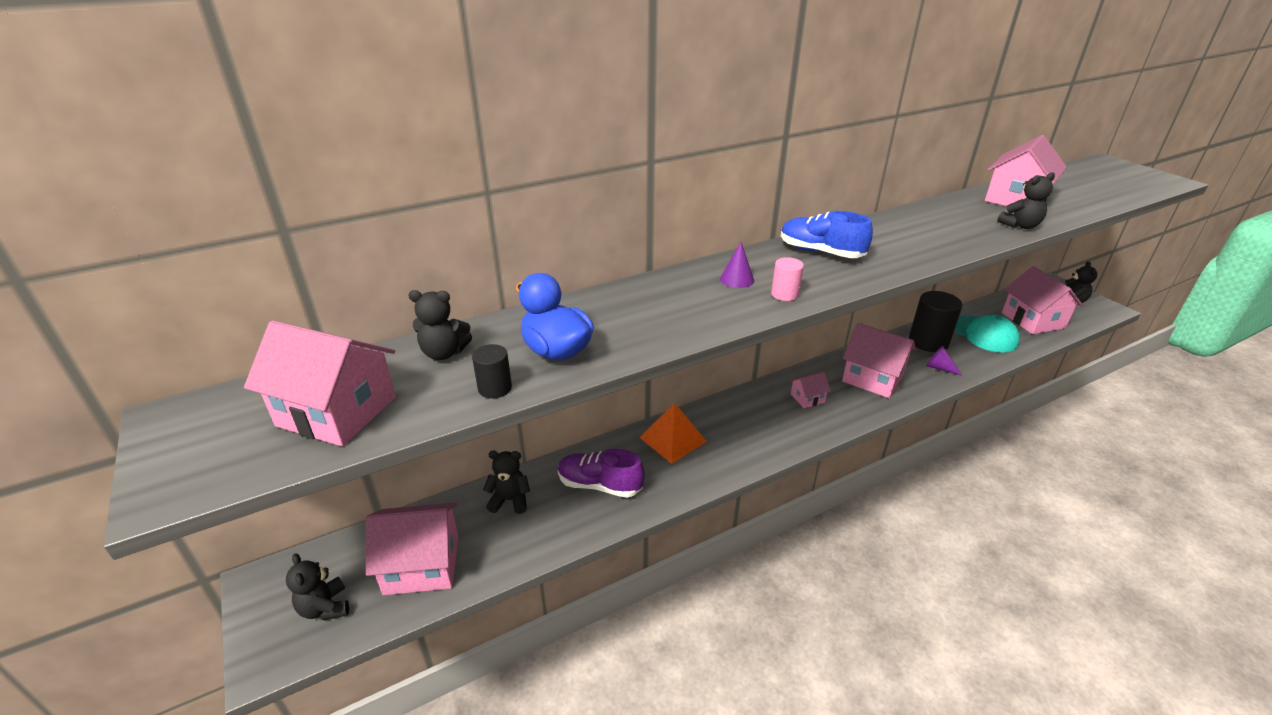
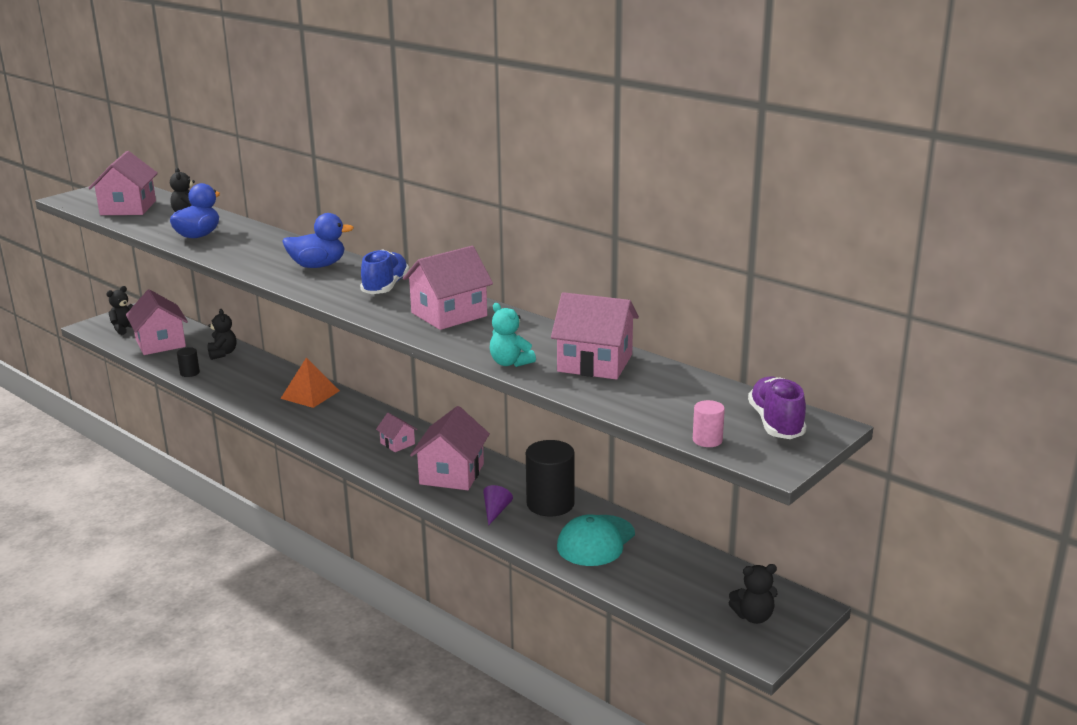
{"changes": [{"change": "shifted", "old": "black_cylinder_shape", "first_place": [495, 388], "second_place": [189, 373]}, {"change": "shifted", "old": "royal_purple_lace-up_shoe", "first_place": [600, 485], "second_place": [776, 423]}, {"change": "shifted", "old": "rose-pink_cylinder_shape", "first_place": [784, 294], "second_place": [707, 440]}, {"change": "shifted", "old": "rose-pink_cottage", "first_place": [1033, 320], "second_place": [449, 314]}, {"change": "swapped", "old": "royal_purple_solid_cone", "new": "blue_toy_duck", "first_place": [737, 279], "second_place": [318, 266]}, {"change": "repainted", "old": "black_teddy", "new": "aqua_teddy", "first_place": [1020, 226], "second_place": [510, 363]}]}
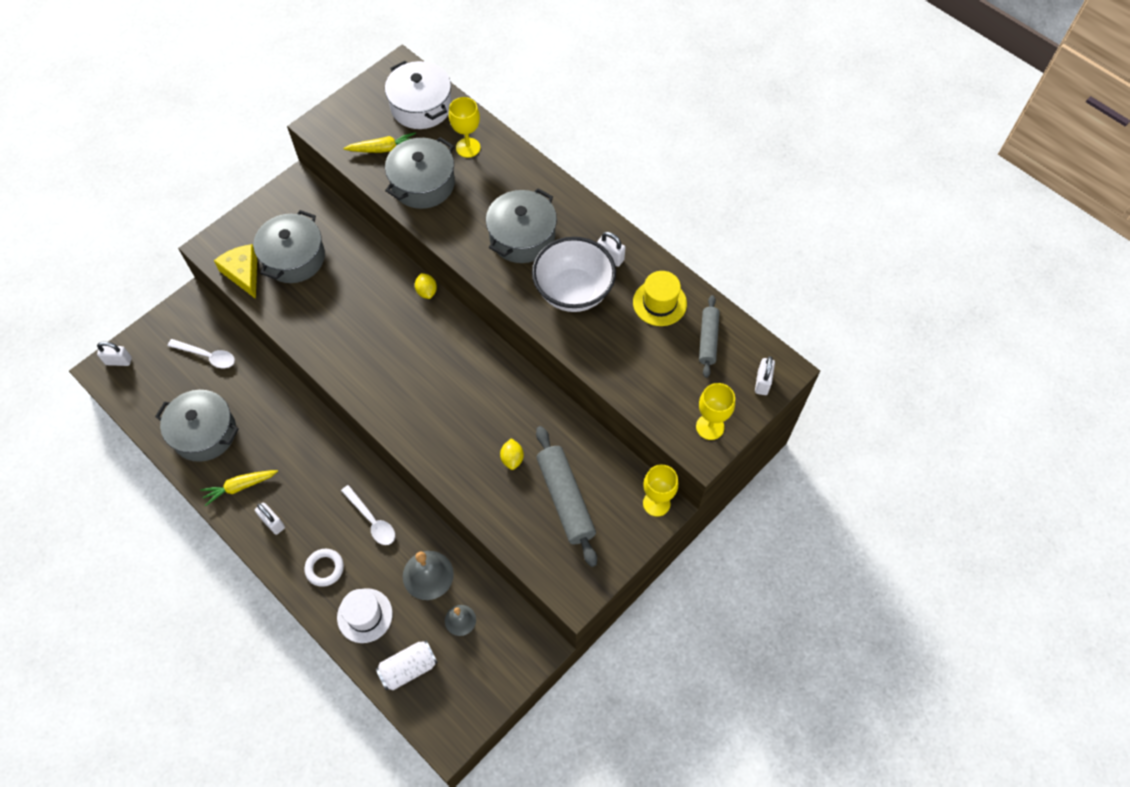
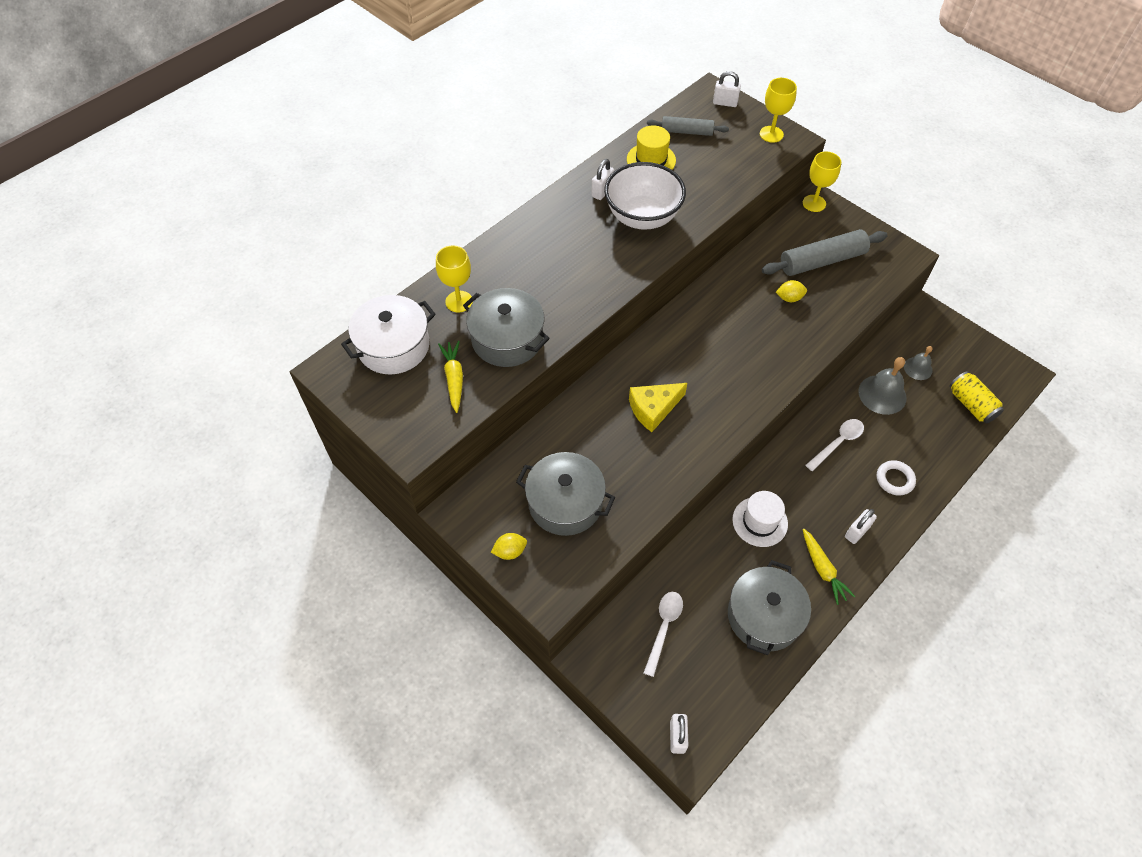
{"changes": [{"change": "gone", "old": "ash-grey_pot", "first_place": [522, 237]}, {"change": "shifted", "old": "golden_piece_of_cheese", "first_place": [243, 273], "second_place": [653, 409]}, {"change": "shifted", "old": "white_tall_hat", "first_place": [365, 615], "second_place": [760, 521]}, {"change": "shifted", "old": "golden_citrus_fruit", "first_place": [426, 291], "second_place": [510, 551]}, {"change": "repainted", "old": "white_soda_can", "new": "golden_soda_can", "first_place": [408, 668], "second_place": [971, 404]}]}
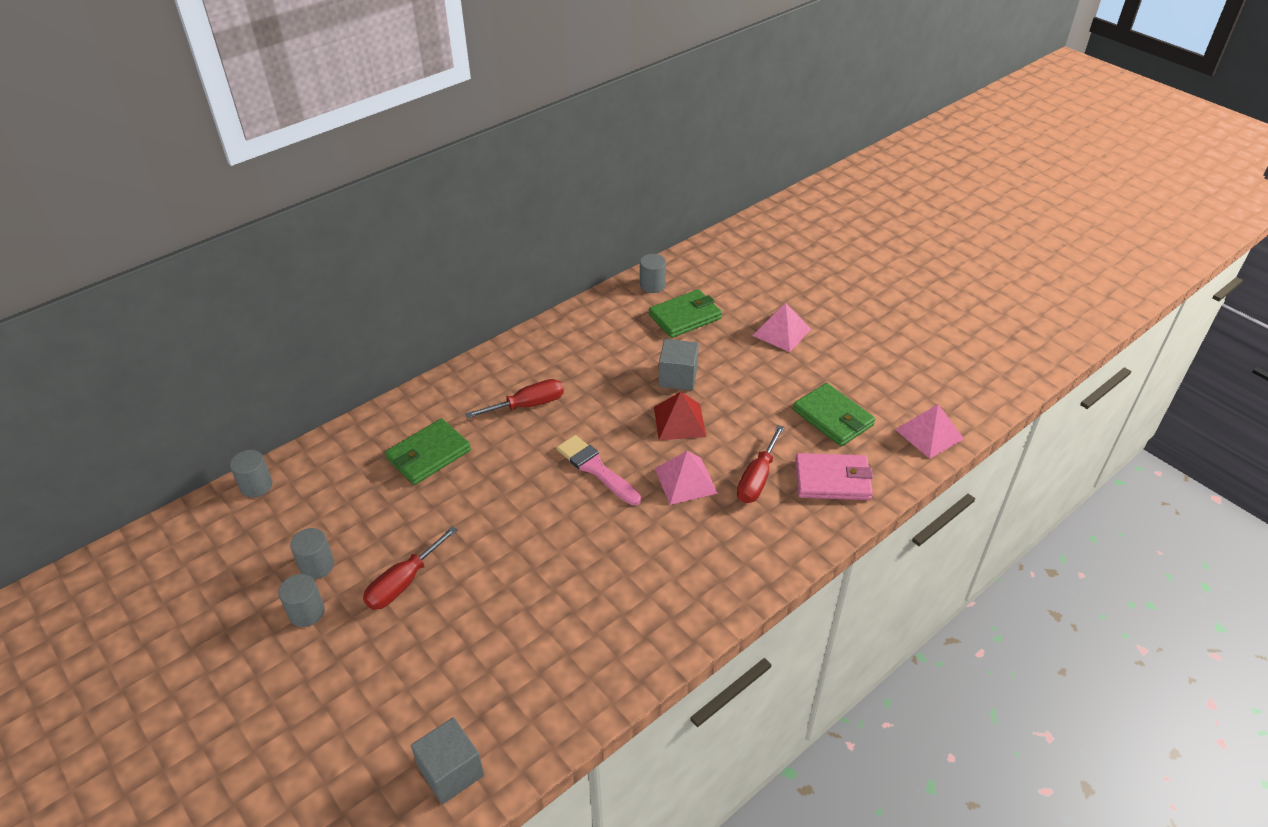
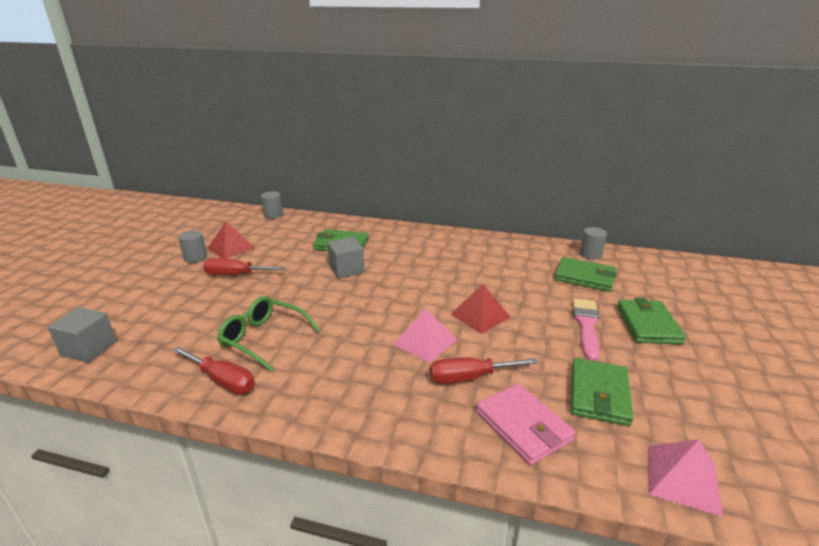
{"changes": [{"change": "new", "new": "emerald_glasses", "second_place": [264, 338]}, {"change": "shifted", "old": "scarlet_hand_screwdriver", "first_place": [528, 405], "second_place": [222, 381]}, {"change": "shifted", "old": "rose-pink_paintbrush", "first_place": [596, 469], "second_place": [586, 325]}, {"change": "shifted", "old": "ash-grey_block", "first_place": [678, 377], "second_place": [346, 269]}, {"change": "swapped", "old": "ash-grey_cylinder_shape", "new": "scarlet_pyramid", "first_place": [317, 565], "second_place": [231, 248]}, {"change": "swapped", "old": "rose-pink_pyramid", "new": "emerald_card_wallet", "first_place": [781, 332], "second_place": [648, 325]}]}
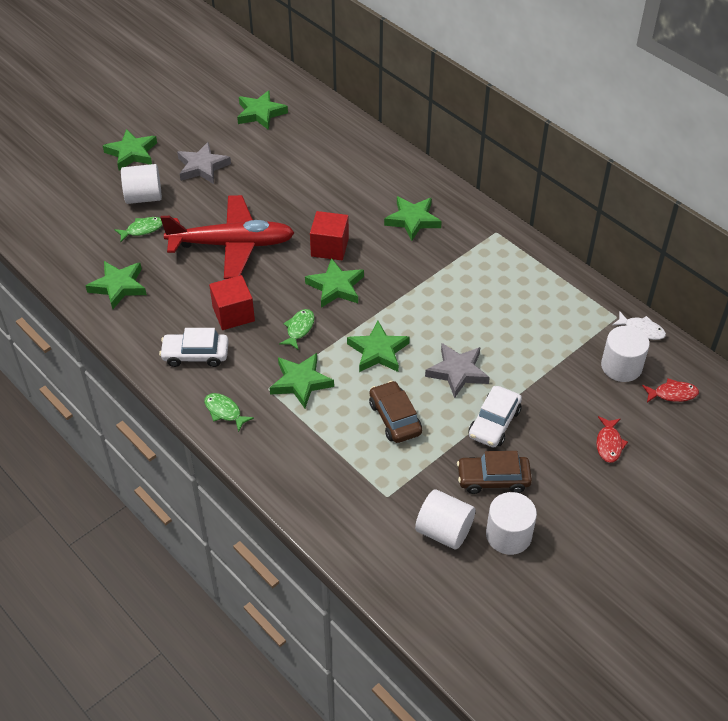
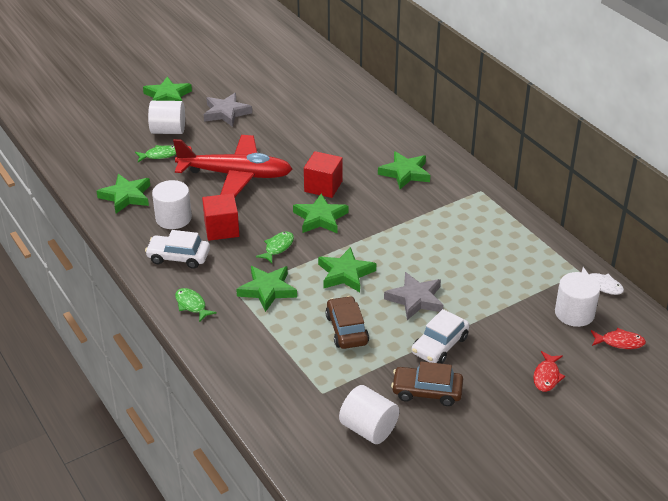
{"changes": [{"change": "gone", "old": "emerald_star", "first_place": [260, 113]}, {"change": "shifted", "old": "white_cylinder_shape", "first_place": [508, 535], "second_place": [173, 218]}]}
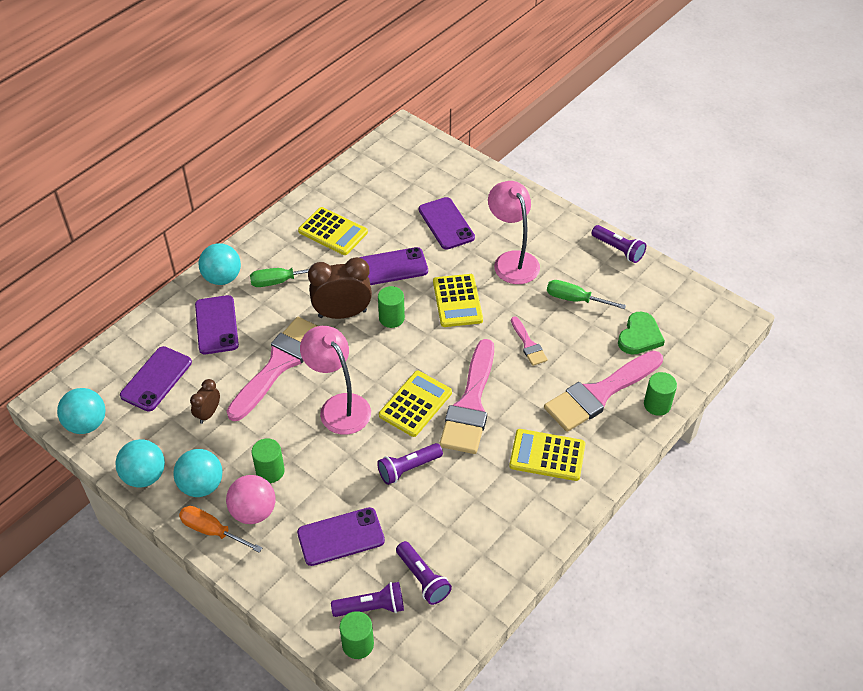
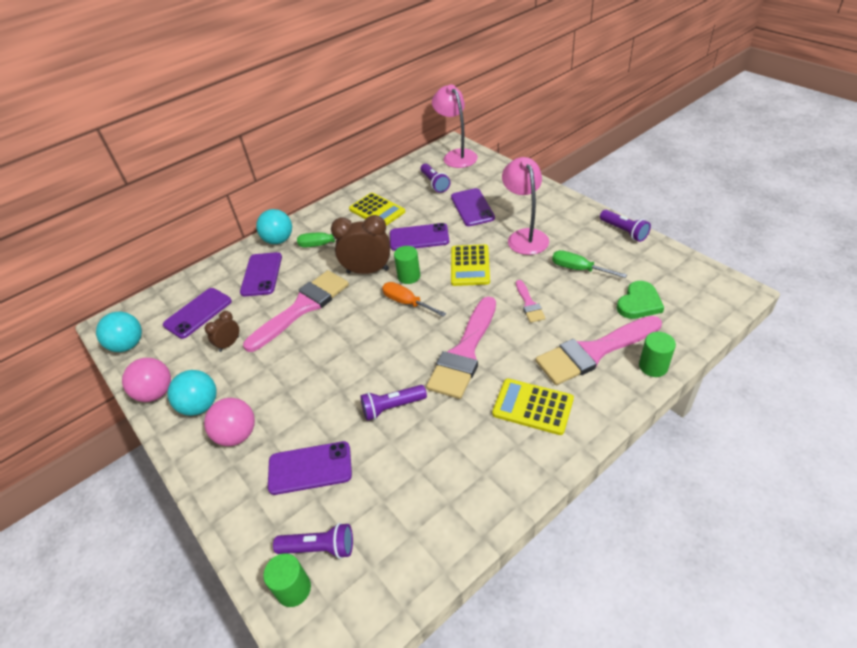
{"changes": [{"change": "gone", "old": "emerald_cylinder_shape", "first_place": [270, 471]}, {"change": "gone", "old": "golden_adding_machine", "first_place": [415, 404]}, {"change": "shifted", "old": "bright_orange_hand_screwdriver", "first_place": [212, 531], "second_place": [407, 303]}, {"change": "shifted", "old": "rose-pink_reading_lamp", "first_place": [339, 406], "second_place": [456, 155]}, {"change": "shifted", "old": "royal_purple_torch", "first_place": [423, 579], "second_place": [434, 183]}, {"change": "repainted", "old": "aqua_play_ball", "new": "rose-pink_play_ball", "first_place": [144, 476], "second_place": [156, 393]}]}
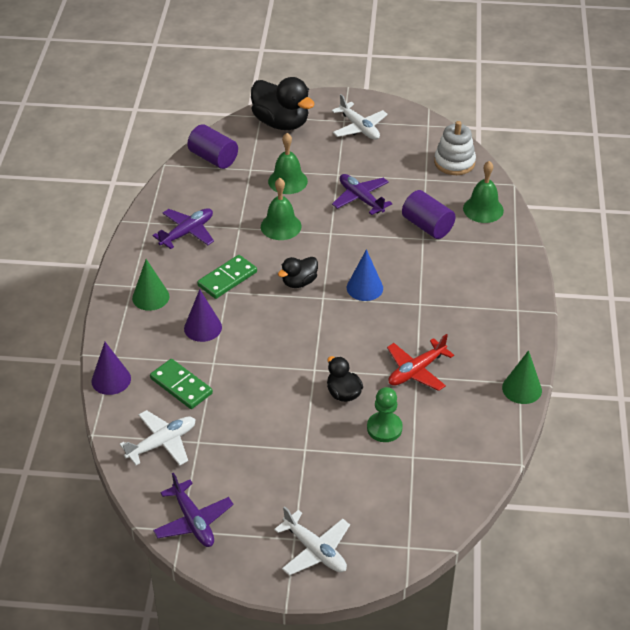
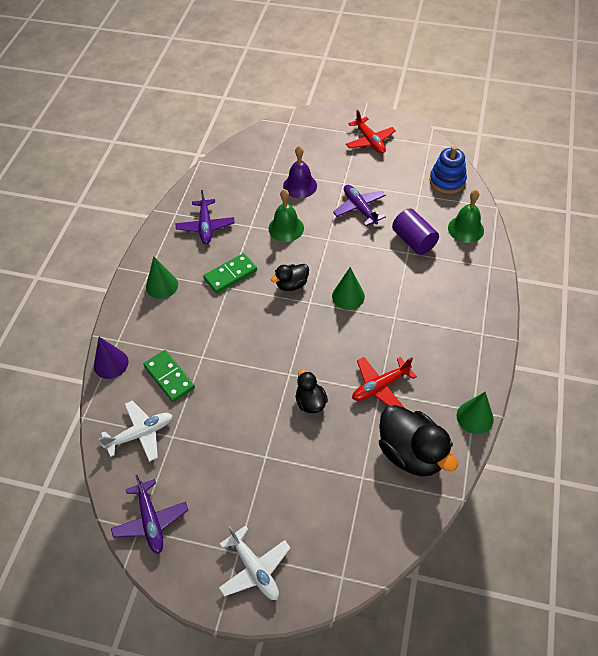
{"changes": [{"change": "gone", "old": "royal_purple_solid_cone", "first_place": [203, 327]}, {"change": "gone", "old": "royal_purple_cylinder_shape", "first_place": [213, 158]}, {"change": "gone", "old": "emerald_chess_pawn", "first_place": [384, 428]}, {"change": "shifted", "old": "black_toy_duck", "first_place": [281, 123], "second_place": [411, 453]}, {"change": "repainted", "old": "emerald_bell", "new": "royal_purple_bell", "first_place": [287, 181], "second_place": [300, 185]}, {"change": "repainted", "old": "white_toy_plane", "new": "scarlet_toy_plane", "first_place": [359, 128], "second_place": [370, 141]}, {"change": "repainted", "old": "blue_solid_cone", "new": "emerald_solid_cone", "first_place": [364, 288], "second_place": [348, 296]}, {"change": "repainted", "old": "white_stacking_rings", "new": "blue_stacking_rings", "first_place": [454, 162], "second_place": [447, 181]}, {"change": "rotated", "old": "royal_purple_toy_plane", "first_place": [187, 232], "second_place": [205, 226], "degrees": 120}]}
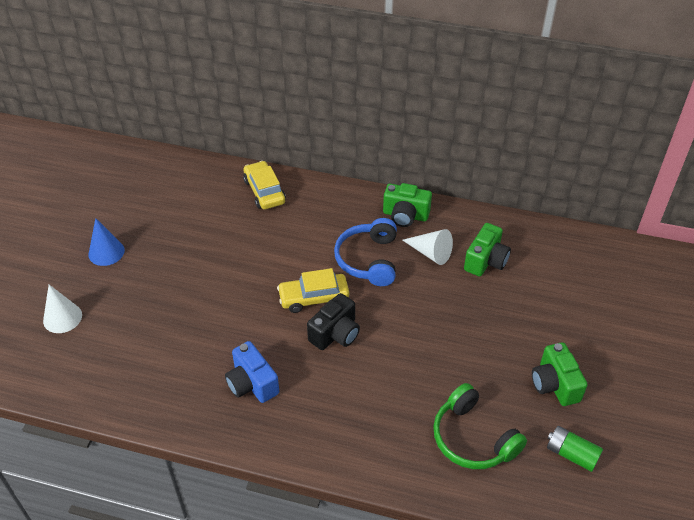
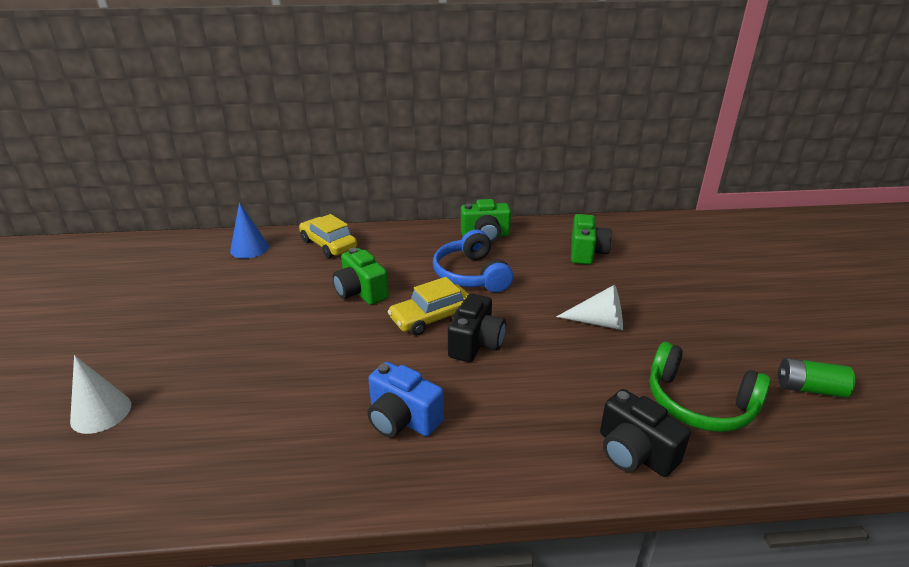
{"changes": [{"change": "new", "new": "black_photo_camera", "second_place": [634, 452]}, {"change": "shifted", "old": "blue_solid_cone", "first_place": [106, 252], "second_place": [249, 248]}, {"change": "shifted", "old": "white_solid_cone", "first_place": [431, 253], "second_place": [599, 322]}, {"change": "shifted", "old": "emerald_photo_camera", "first_place": [554, 384], "second_place": [361, 292]}]}
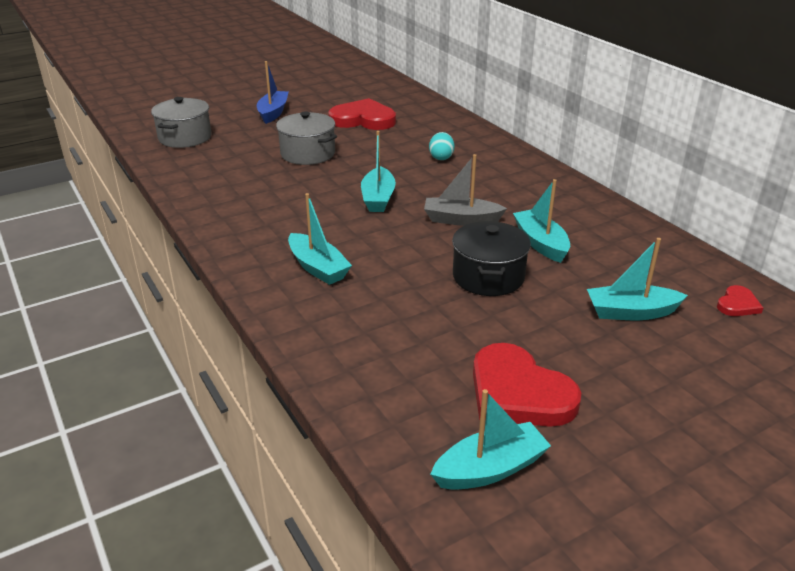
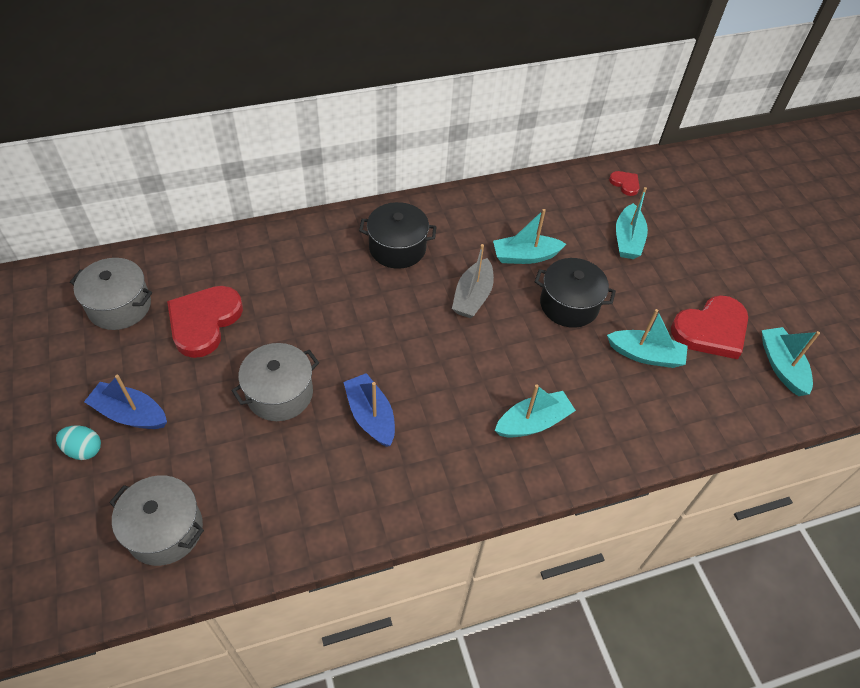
{"changes": [{"change": "new", "new": "ash-grey_pot", "second_place": [119, 306]}, {"change": "new", "new": "blue_sailboat", "second_place": [370, 416]}, {"change": "new", "new": "black_pot", "second_place": [397, 248]}, {"change": "shifted", "old": "aqua_sailboat", "first_place": [378, 198], "second_place": [645, 355]}, {"change": "shifted", "old": "aqua_egg", "first_place": [441, 157], "second_place": [84, 450]}]}
